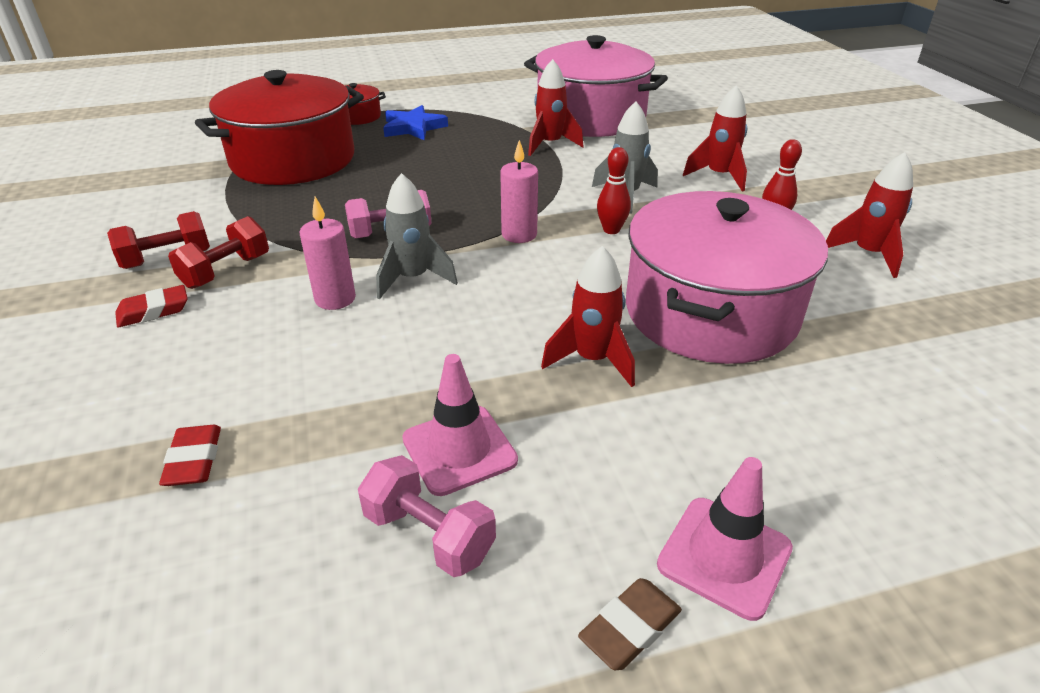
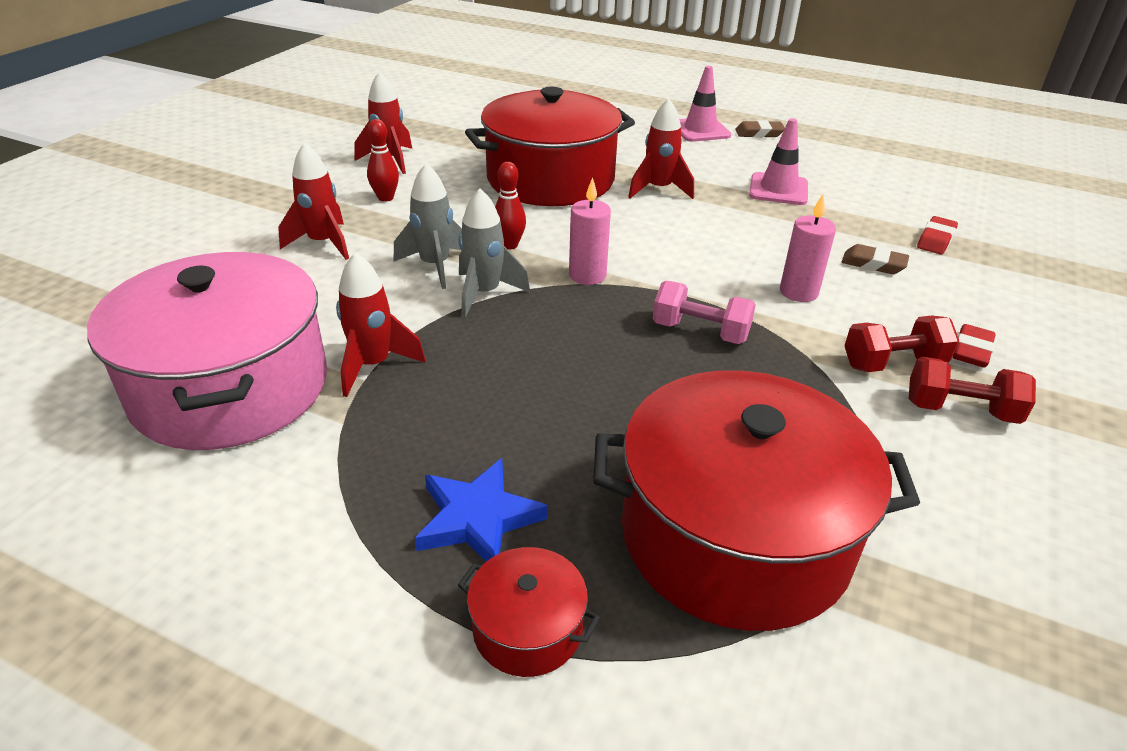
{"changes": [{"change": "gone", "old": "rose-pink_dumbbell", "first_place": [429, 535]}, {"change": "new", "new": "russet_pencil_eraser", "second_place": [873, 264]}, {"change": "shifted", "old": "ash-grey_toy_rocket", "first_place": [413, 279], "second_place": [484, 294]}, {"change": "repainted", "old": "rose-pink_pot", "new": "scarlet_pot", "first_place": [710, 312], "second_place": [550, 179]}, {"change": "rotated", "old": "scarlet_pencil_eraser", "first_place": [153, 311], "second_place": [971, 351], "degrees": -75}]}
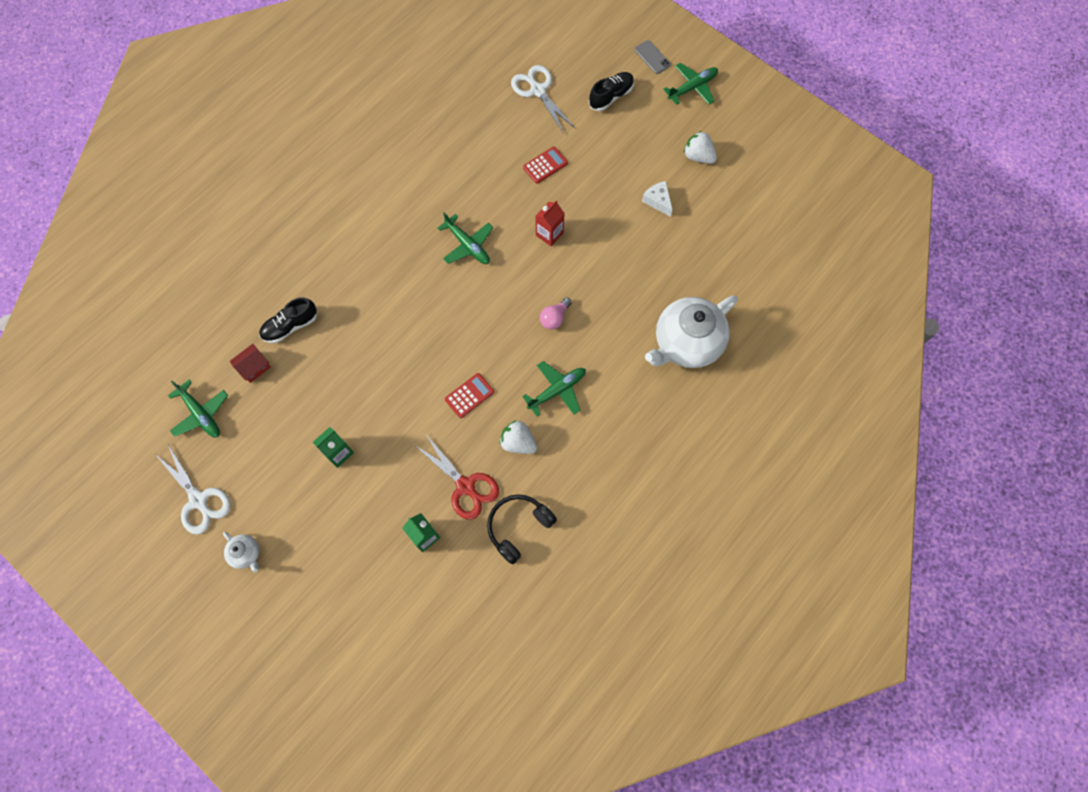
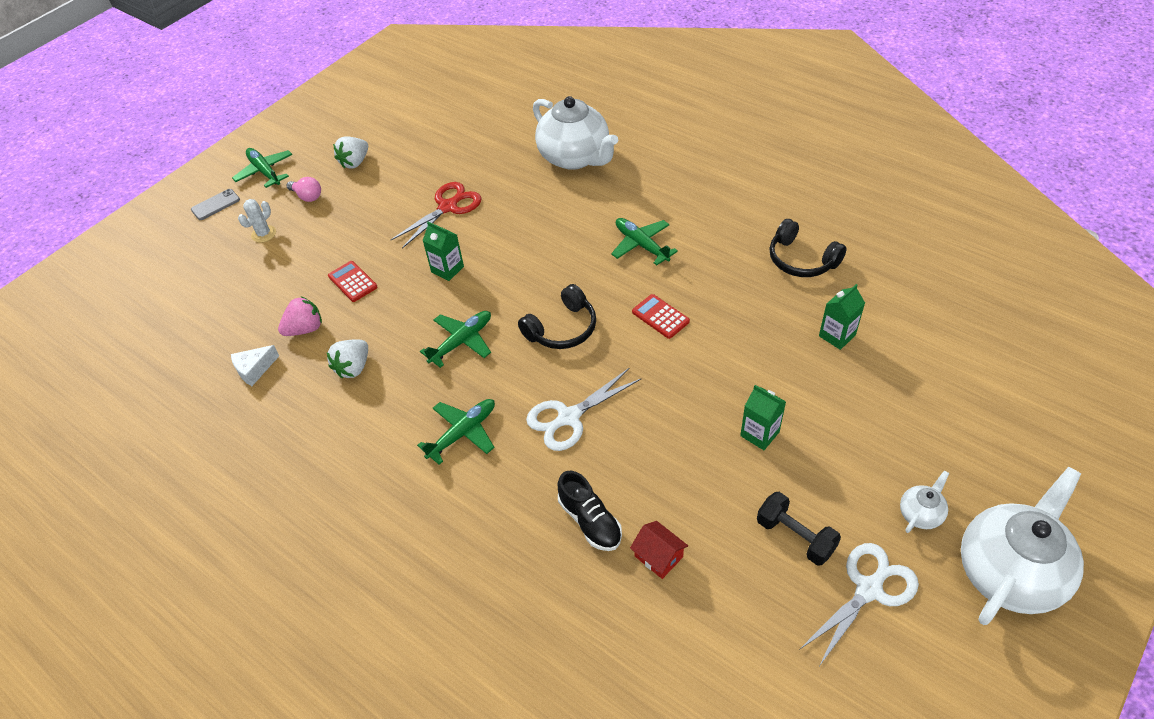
{"changes": [{"change": "new", "new": "rose-pink_berry", "second_place": [305, 329]}, {"change": "new", "new": "black_over-ear_headphones", "second_place": [562, 328]}, {"change": "new", "new": "black_dumbbell", "second_place": [795, 536]}, {"change": "new", "new": "white_tea_pot", "second_place": [1009, 571]}, {"change": "shifted", "old": "emerald_toy_plane", "first_place": [201, 413], "second_place": [462, 433]}, {"change": "shifted", "old": "scarlet_pair_of_scissors", "first_place": [465, 486], "second_place": [448, 207]}, {"change": "shifted", "old": "white_berry", "first_place": [518, 442], "second_place": [353, 367]}, {"change": "shifted", "old": "white_pair_of_scissors", "first_place": [538, 91], "second_place": [569, 417]}, {"change": "shifted", "old": "rose-pink_lightbulb", "first_place": [554, 318], "second_place": [307, 196]}, {"change": "shifted", "old": "white_piece_of_cheese", "first_place": [658, 201], "second_place": [254, 369]}, {"change": "swapped", "old": "black_lace-up_shoe", "new": "white_prickly_plant", "first_place": [611, 96], "second_place": [264, 234]}, {"change": "repainted", "old": "scarlet_carton", "new": "emerald_carton", "first_place": [549, 234], "second_place": [447, 269]}]}
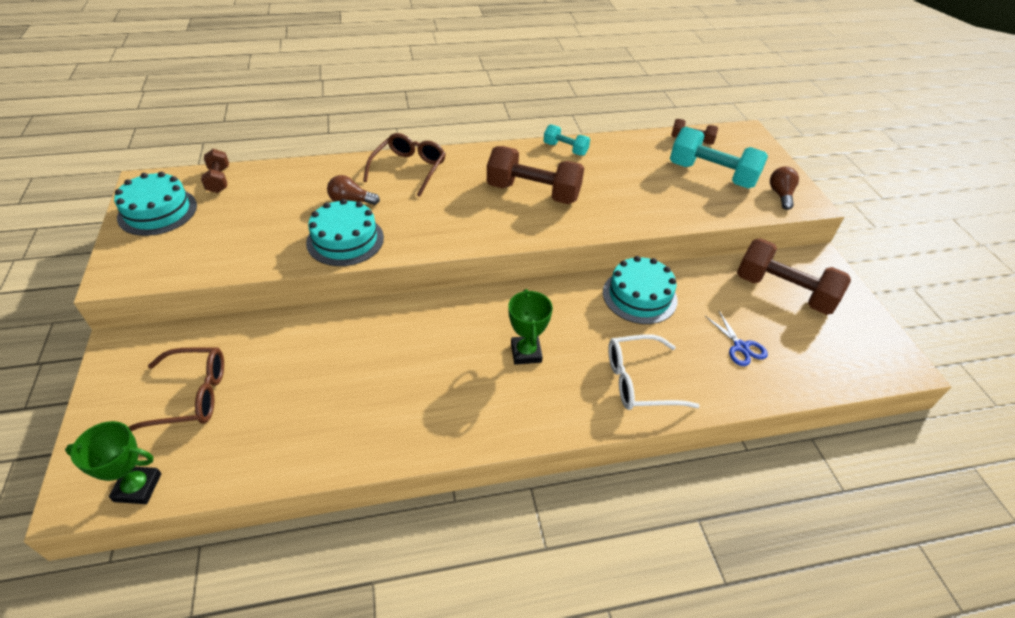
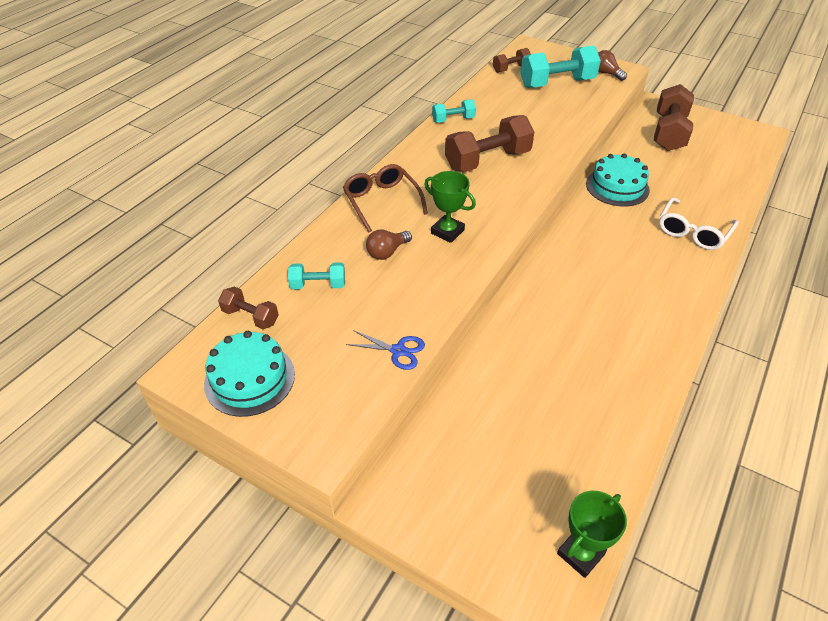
{"changes": [{"change": "gone", "old": "russet_glasses", "first_place": [191, 396]}, {"change": "gone", "old": "aqua_layer_cake", "first_place": [345, 240]}, {"change": "new", "new": "aqua_dumbbell", "second_place": [318, 285]}, {"change": "shifted", "old": "emerald_award_cup", "first_place": [526, 353], "second_place": [447, 232]}, {"change": "shifted", "old": "blue_pair_of_scissors", "first_place": [741, 347], "second_place": [398, 351]}, {"change": "rotated", "old": "russet_dumbbell", "first_place": [783, 291], "second_place": [668, 133], "degrees": -60}]}
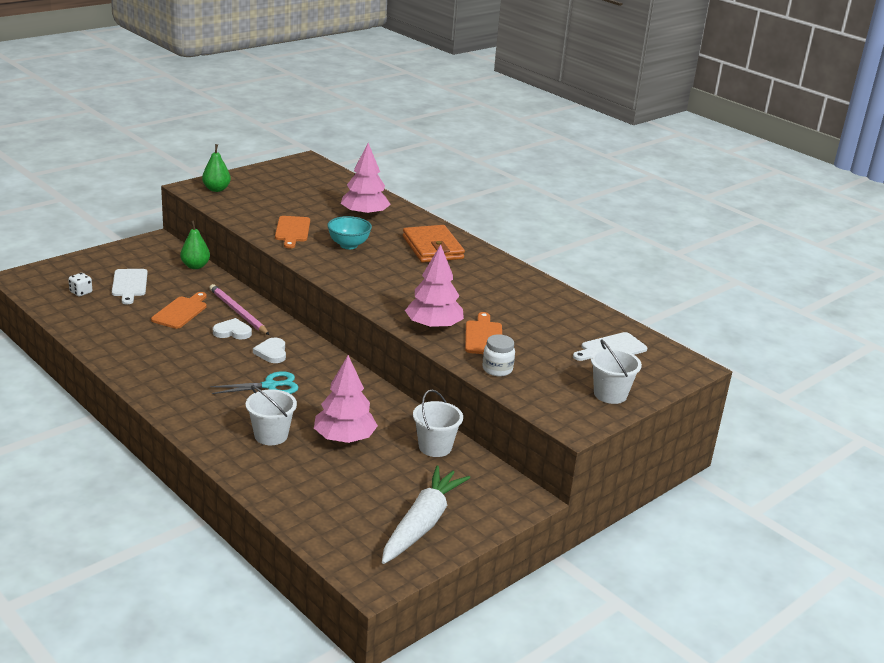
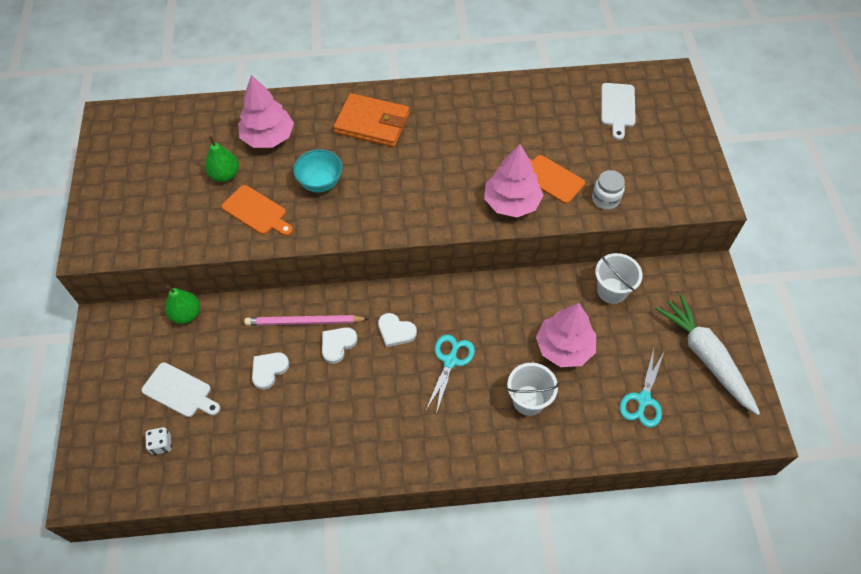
{"changes": [{"change": "gone", "old": "white_pail", "first_place": [610, 394]}, {"change": "new", "new": "aqua_pair_of_scissors", "second_place": [643, 399]}, {"change": "shifted", "old": "emerald_pear", "first_place": [216, 189], "second_place": [225, 175]}, {"change": "swapped", "old": "bright_orange_cutting_board", "new": "white_love_heart", "first_place": [181, 312], "second_place": [269, 370]}]}
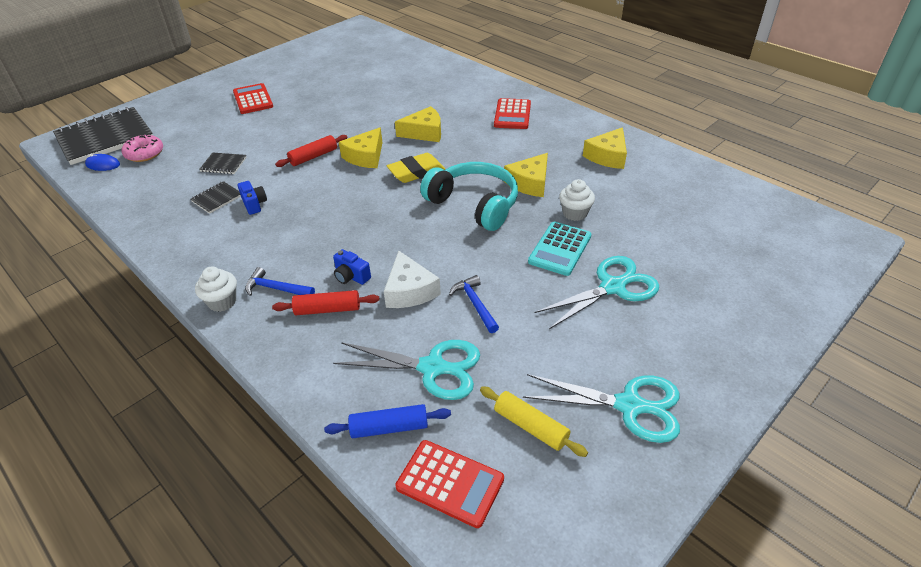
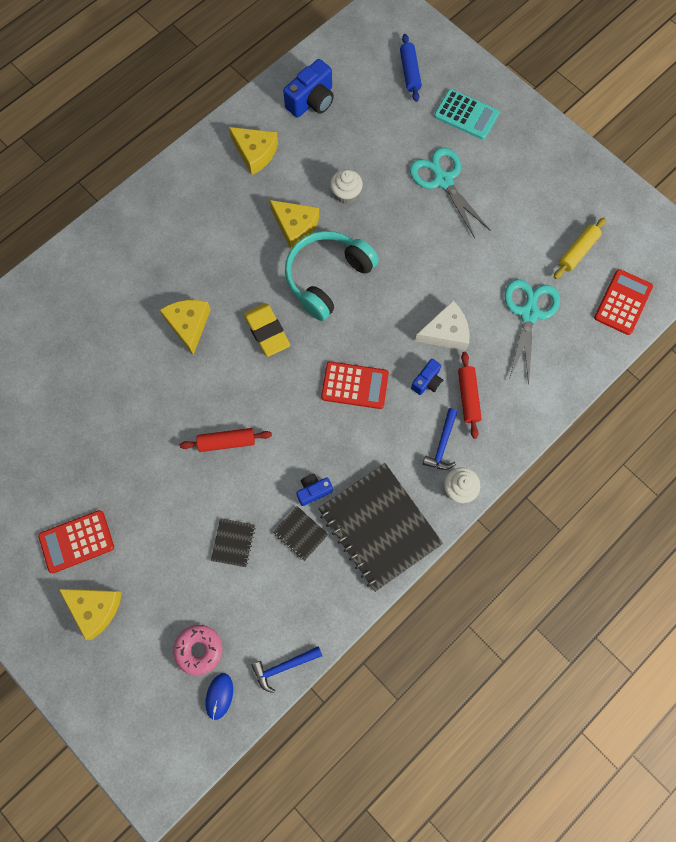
{"changes": [{"change": "gone", "old": "aqua_pair_of_scissors", "first_place": [629, 405]}, {"change": "new", "new": "blue_photo_camera", "second_place": [311, 101]}, {"change": "shifted", "old": "black_notebook", "first_place": [105, 138], "second_place": [379, 527]}, {"change": "shifted", "old": "blue_dough_roller", "first_place": [389, 427], "second_place": [410, 72]}, {"change": "shifted", "old": "golden_piece_of_cheese", "first_place": [365, 156], "second_place": [95, 608]}, {"change": "shifted", "old": "blue_hammer", "first_place": [475, 304], "second_place": [284, 666]}, {"change": "shifted", "old": "scarlet_adding_machine", "first_place": [512, 114], "second_place": [355, 385]}, {"change": "shifted", "old": "aqua_adding_machine", "first_place": [560, 249], "second_place": [466, 115]}, {"change": "rotated", "old": "scarlet_dough_roller", "first_place": [313, 157], "second_place": [227, 442], "degrees": -60}]}
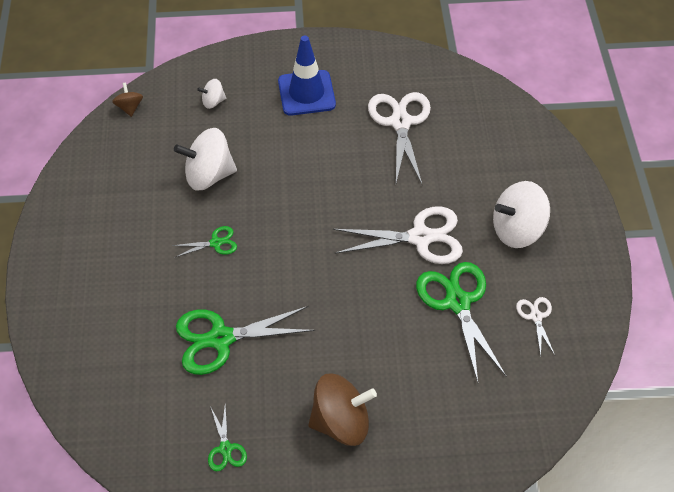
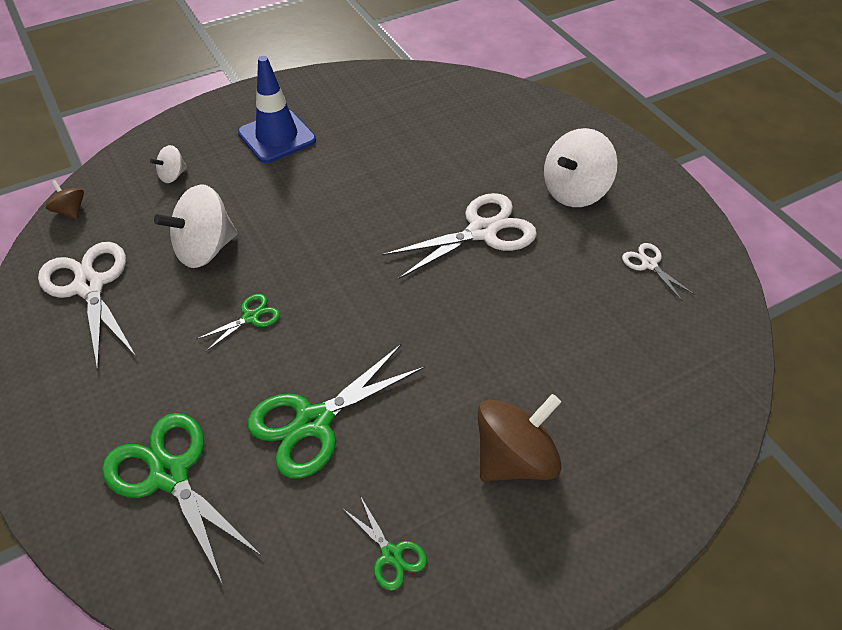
{"changes": [{"change": "shifted", "old": "white_pair_of_scissors", "first_place": [400, 122], "second_place": [89, 286]}, {"change": "shifted", "old": "emerald_pair_of_scissors", "first_place": [457, 302], "second_place": [169, 475]}]}
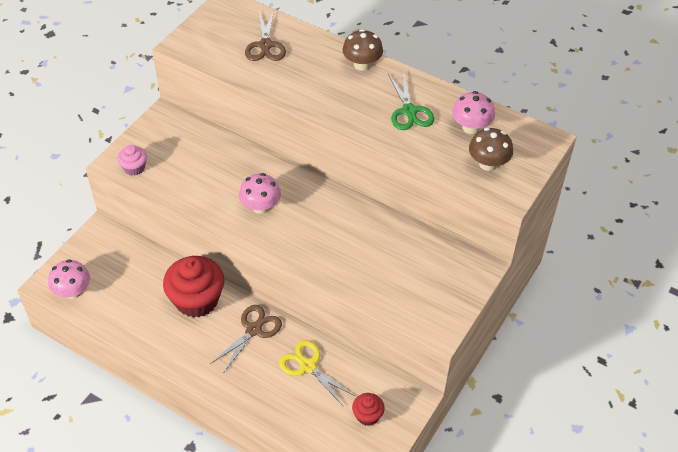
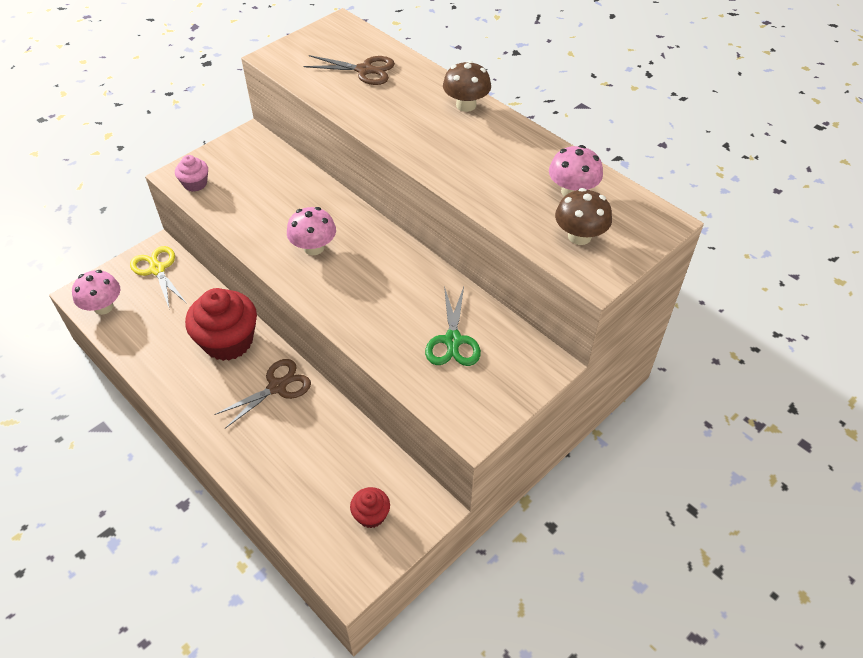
{"changes": [{"change": "shifted", "old": "golden_pair_of_scissors", "first_place": [308, 366], "second_place": [157, 269]}, {"change": "shifted", "old": "emerald_pair_of_scissors", "first_place": [409, 111], "second_place": [453, 341]}, {"change": "rotated", "old": "russet_pair_of_scissors", "first_place": [265, 45], "second_place": [364, 70], "degrees": -90}]}
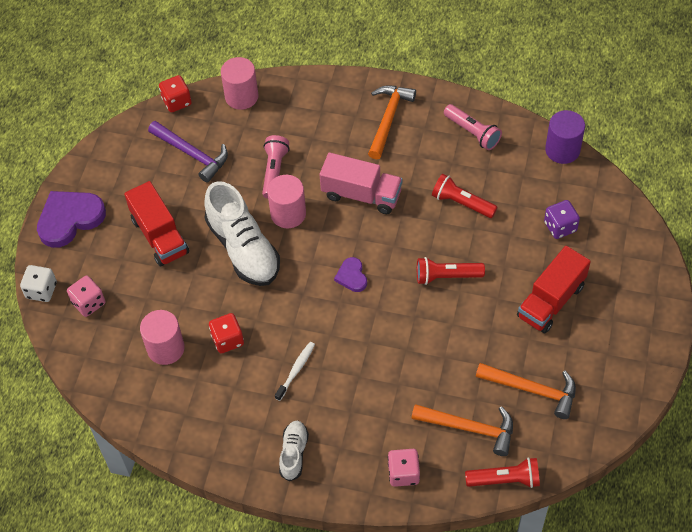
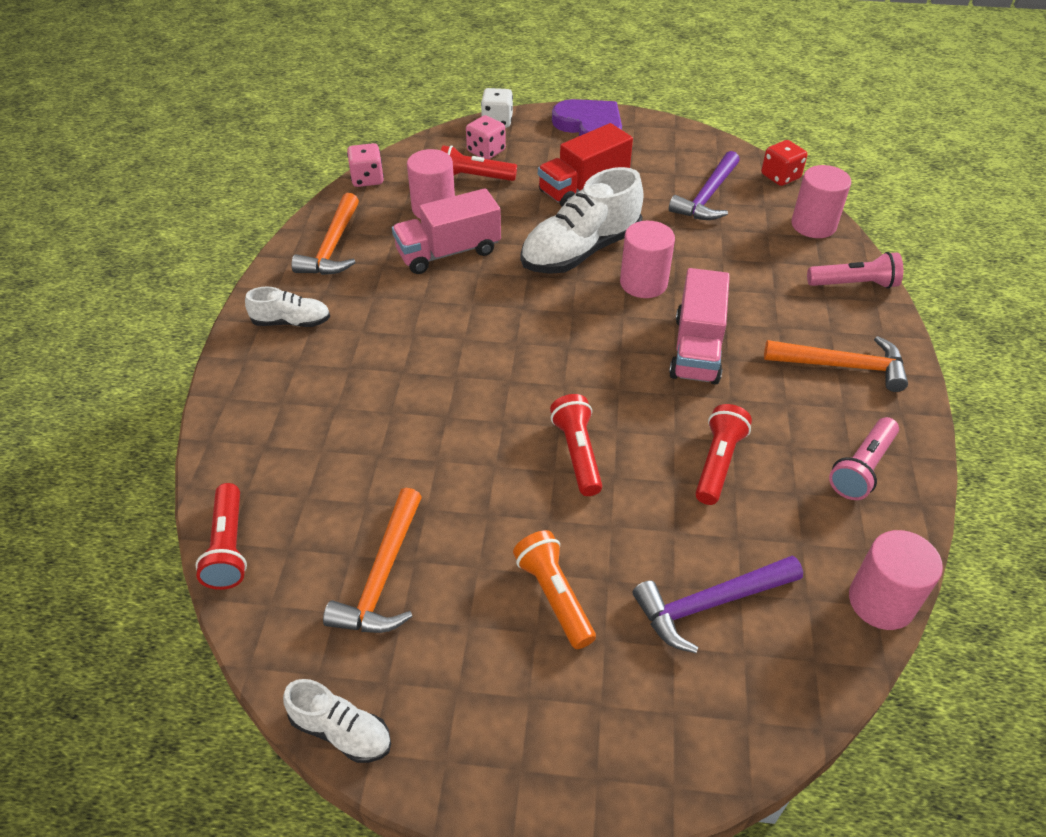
{"changes": [{"change": "gone", "old": "white_tooth_brush", "first_place": [296, 370]}, {"change": "gone", "old": "royal_purple_love_heart", "first_place": [352, 276]}, {"change": "new", "new": "white_lace-up_shoe", "second_place": [341, 731]}, {"change": "new", "new": "scarlet_torch", "second_place": [474, 177]}, {"change": "shifted", "old": "rose-pink_torch", "first_place": [274, 171], "second_place": [854, 284]}, {"change": "shifted", "old": "rose-pink_die", "first_place": [403, 473], "second_place": [367, 179]}, {"change": "shifted", "old": "bright_orange_hammer", "first_place": [469, 428], "second_place": [333, 246]}, {"change": "swapped", "old": "scarlet_die", "new": "rose-pink_truck", "first_place": [227, 340], "second_place": [448, 252]}, {"change": "swapped", "old": "scarlet_truck", "new": "bright_orange_torch", "first_place": [551, 301], "second_place": [554, 596]}, {"change": "swapped", "old": "royal_purple_die", "new": "royal_purple_hammer", "first_place": [560, 227], "second_place": [710, 604]}, {"change": "repainted", "old": "royal_purple_cylinder_shape", "new": "rose-pink_cylinder_shape", "first_place": [562, 150], "second_place": [881, 601]}]}
